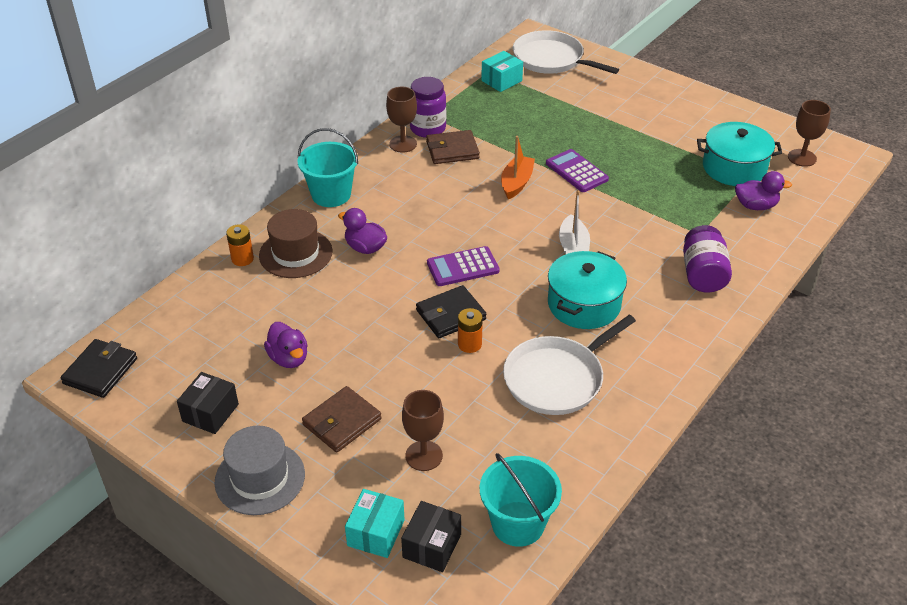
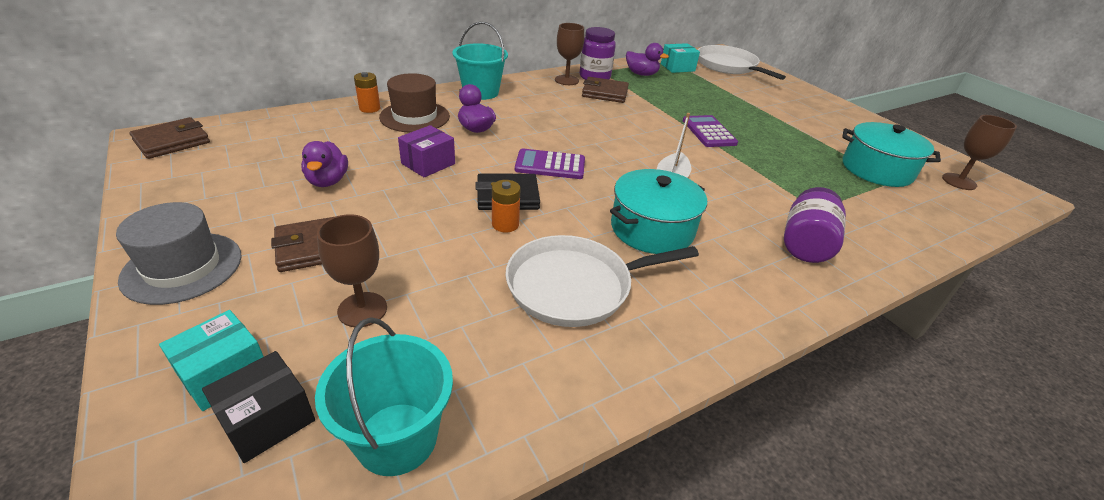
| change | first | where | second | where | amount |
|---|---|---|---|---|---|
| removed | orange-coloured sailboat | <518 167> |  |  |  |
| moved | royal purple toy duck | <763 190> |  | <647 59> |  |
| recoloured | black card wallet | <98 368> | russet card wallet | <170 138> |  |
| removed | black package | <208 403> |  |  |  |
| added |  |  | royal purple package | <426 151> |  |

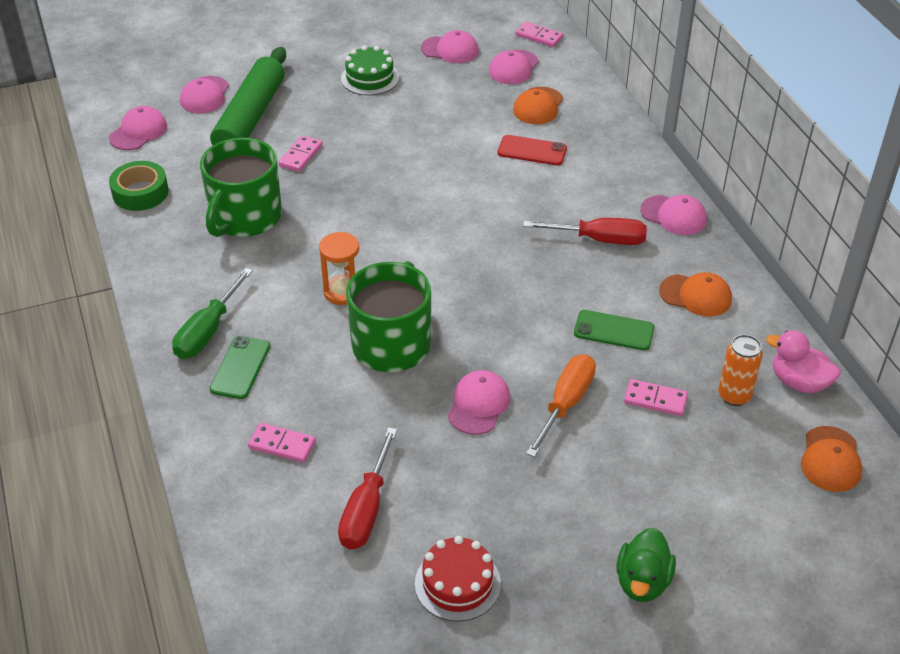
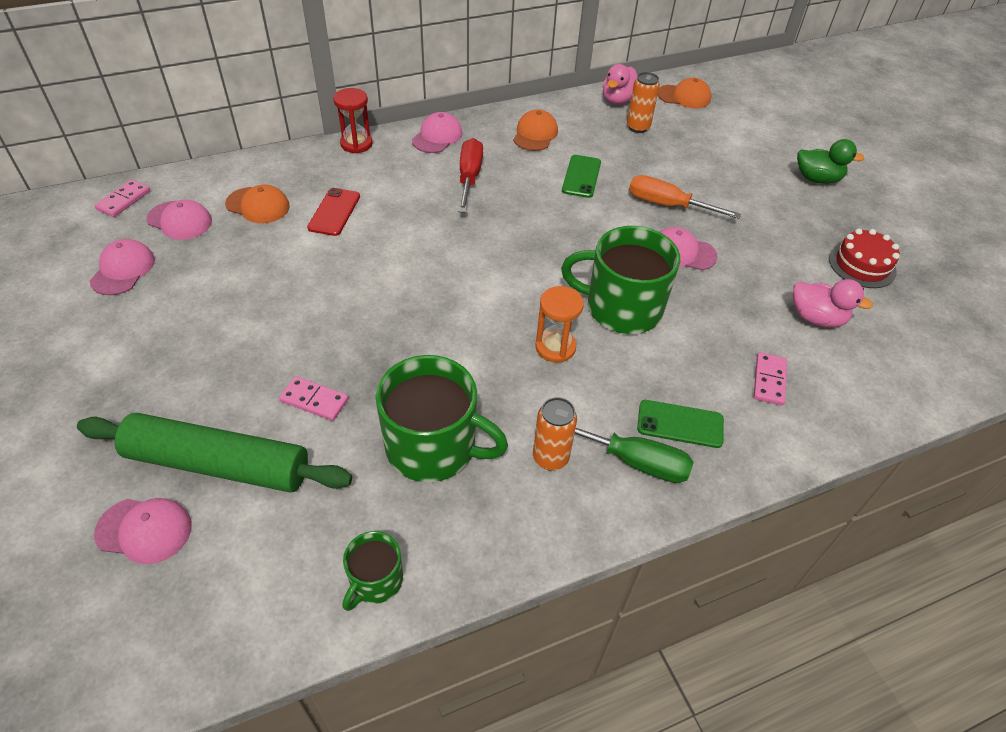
| change | first | where | second | where | amount |
|---|---|---|---|---|---|
| removed | leaf-green cake | <370 70> |  |  |  |
| removed | pink baseball cap | <138 128> |  |  |  |
| replaced | leaf-green roll of tape | <139 186> | leaf-green tea mug | <372 571> |  |
| removed | pink domino | <656 397> |  |  |  |
| replaced | scarlet hand screwdriver | <367 488> | pink toy duck | <833 303> |  |
| added |  |  | scarlet sand timer | <353 121> |  |
| added |  |  | orange-coloured can | <555 434> |  |

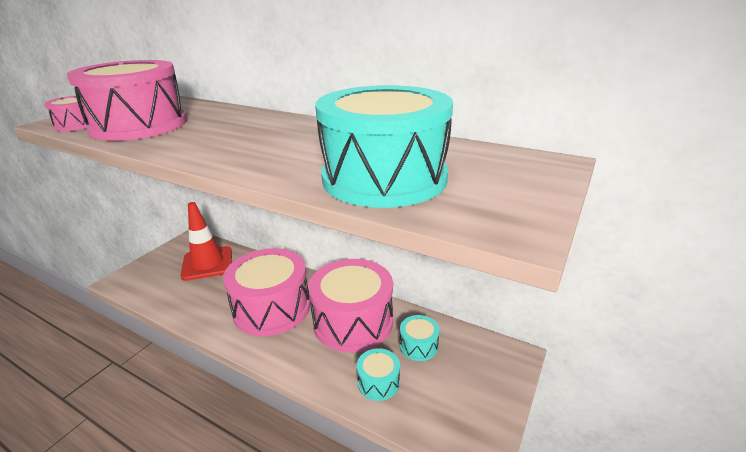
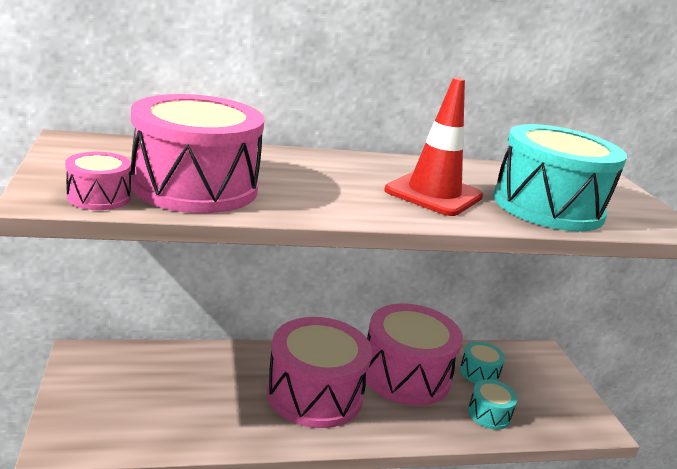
| change | first | where | second | where | amount |
|---|---|---|---|---|---|
| moved | scarlet safety cone | <206 241> |  | <433 146> |  |

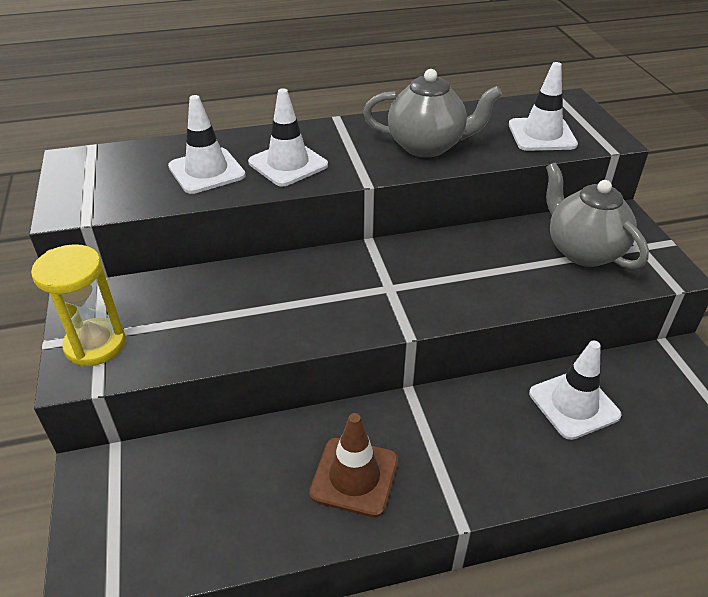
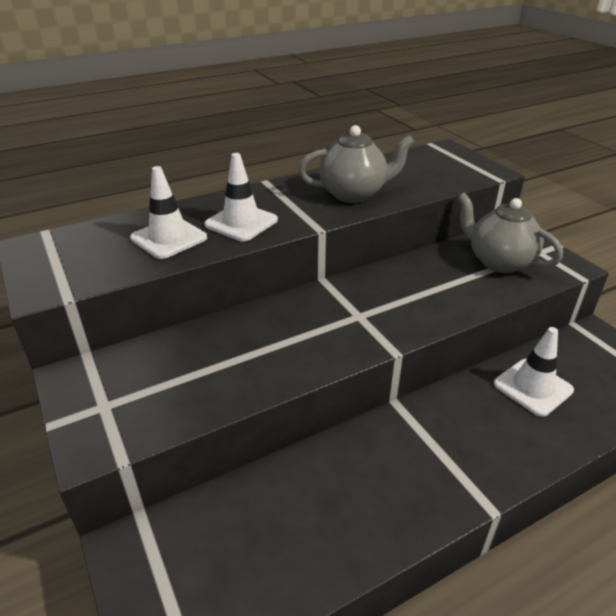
| change | first | where | second | where | amount |
|---|---|---|---|---|---|
| removed | white safety cone | <543 106> |  |  |  |
| removed | yellow sand timer | <78 305> |  |  |  |
| removed | russet safety cone | <353 465> |  |  |  |

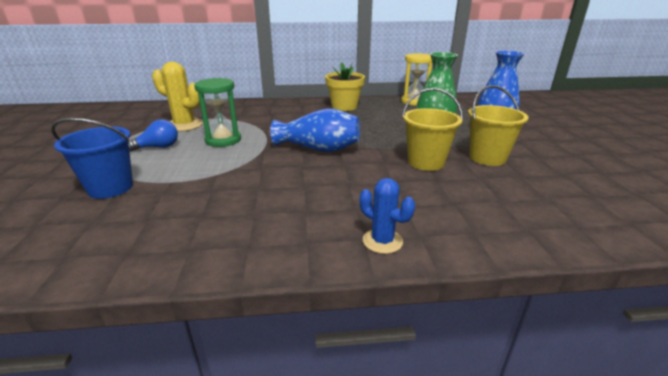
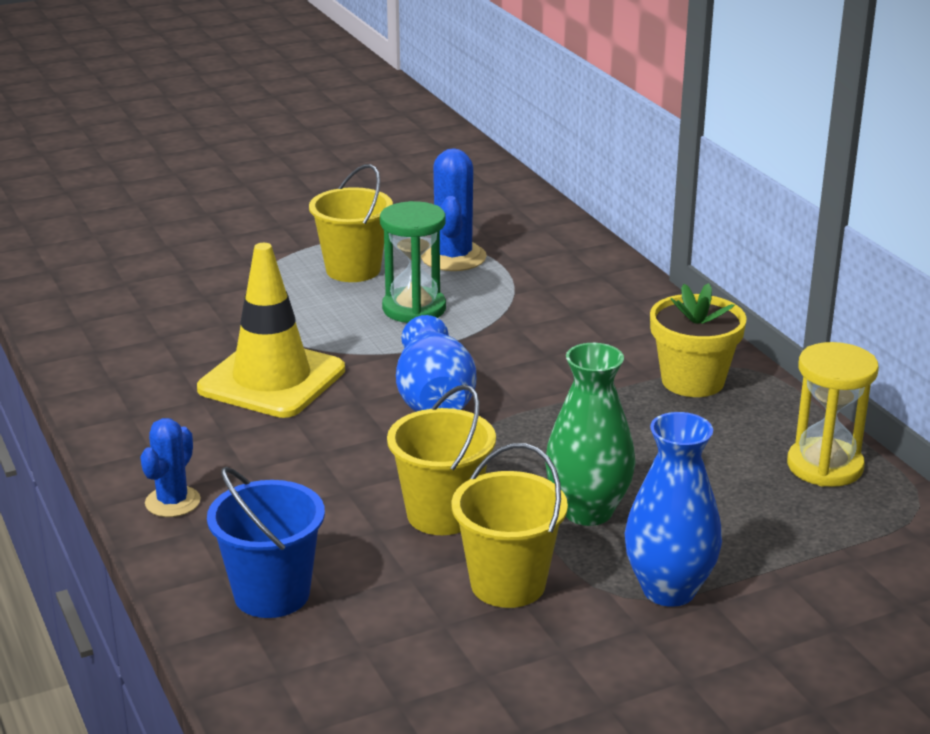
| change | first | where | second | where | amount |
|---|---|---|---|---|---|
| recoloured | yellow cactus | <177 96> | royal blue cactus | <454 209> |  |
| moved | royal blue sand bucket | <92 158> |  | <266 542> |  |
| replaced | royal blue lightbulb | <153 136> | yellow sand bucket | <351 223> |  |
| added |  |  | yellow safety cone | <271 330> |  |

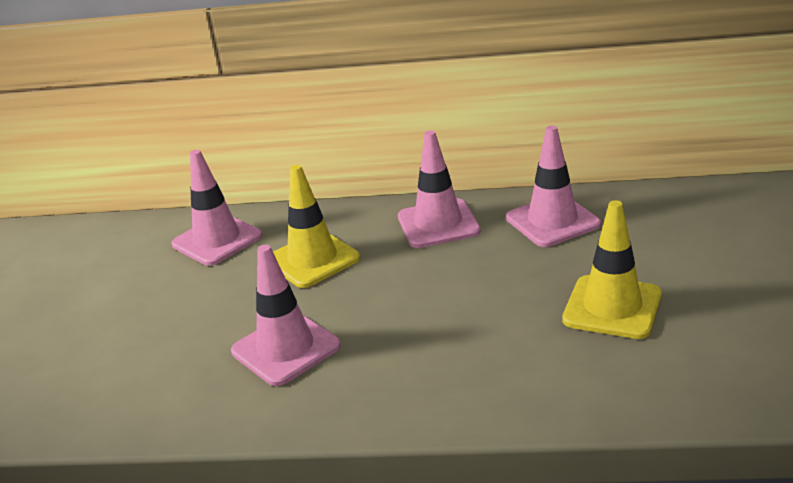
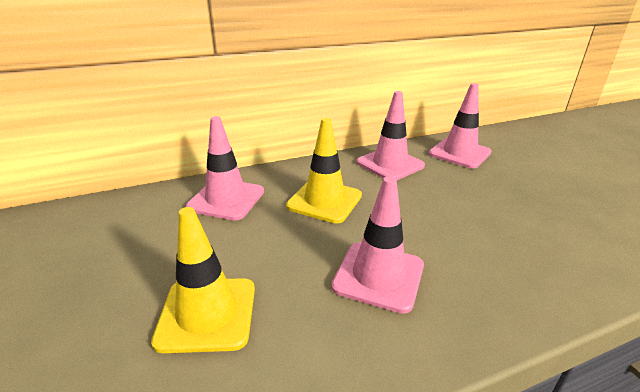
| change | first | where | second | where | amount |
|---|---|---|---|---|---|
| moved | yellow safety cone | <612 269> |  | <203 280> |  |

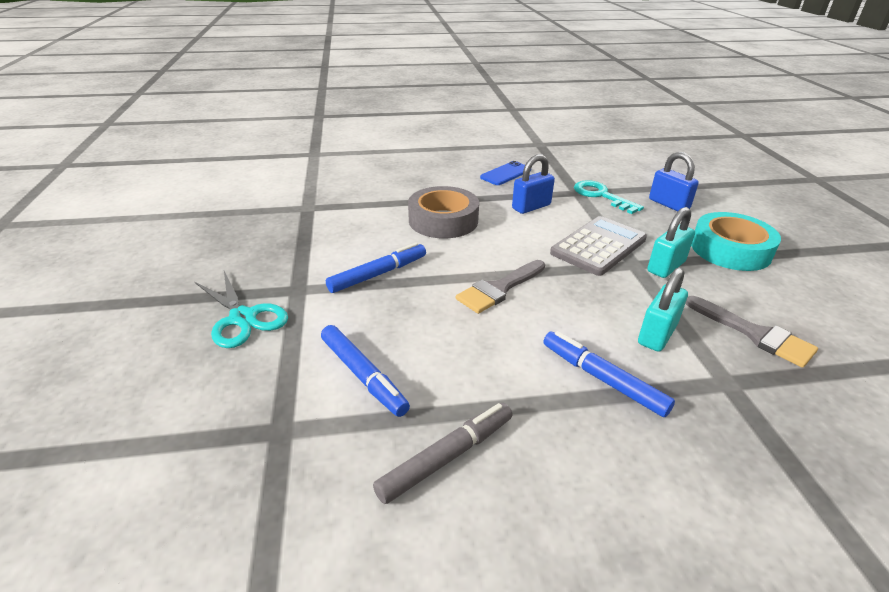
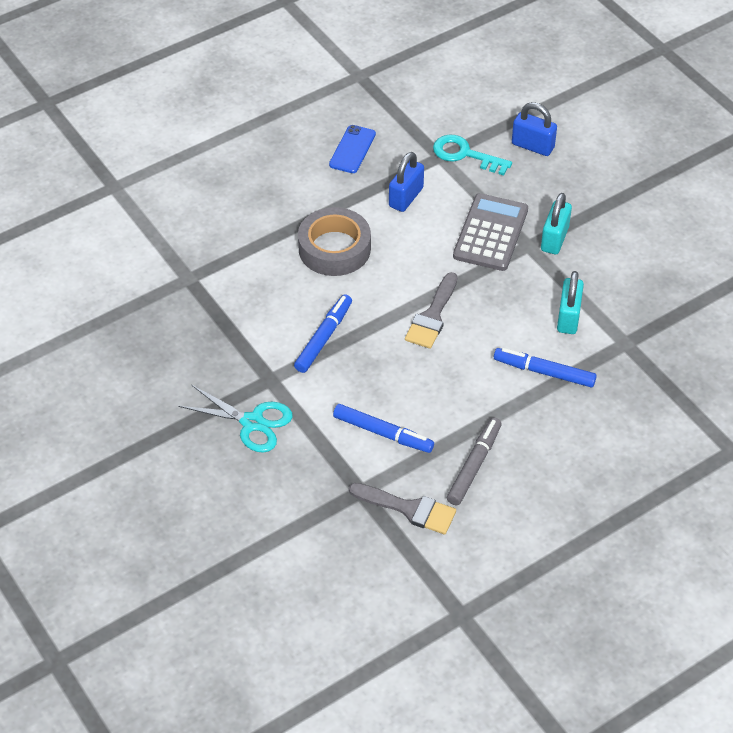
| change | first | where | second | where | amount |
|---|---|---|---|---|---|
| removed | aqua roll of tape | <736 241> |  |  |  |
| moved | gray paint brush | <752 332> |  | <402 508> |  |

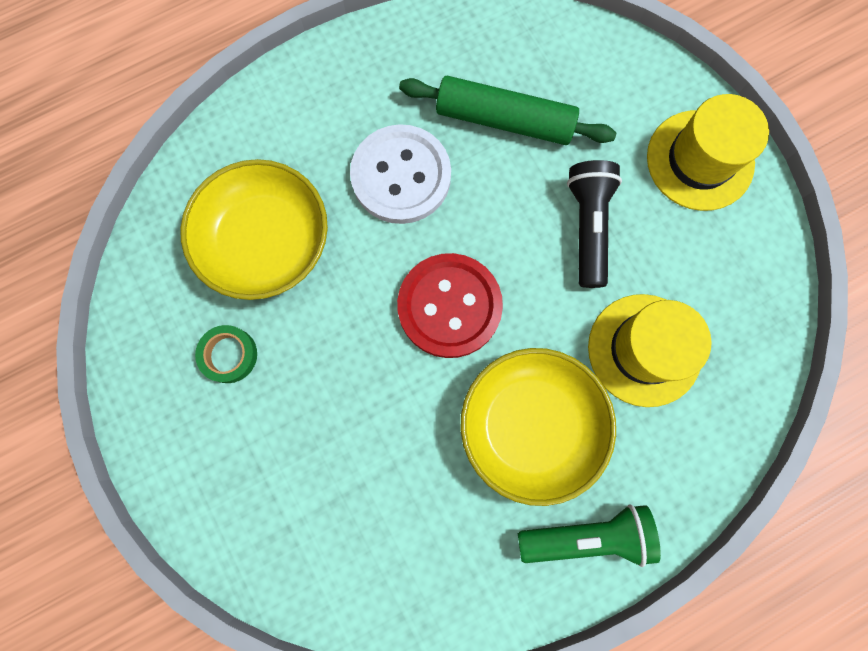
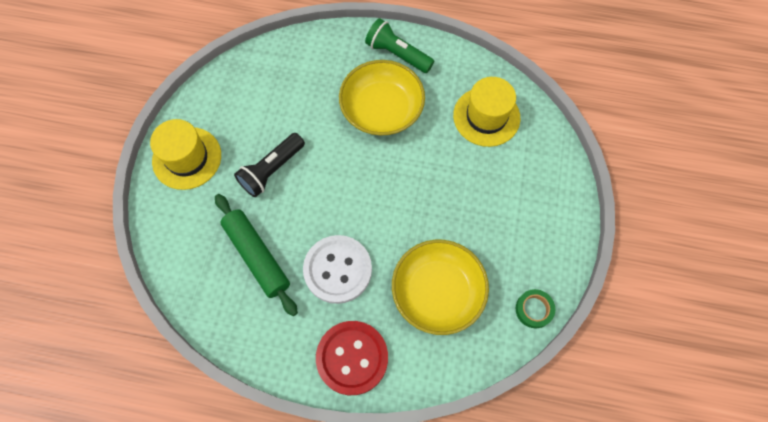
| change | first | where | second | where | amount |
|---|---|---|---|---|---|
| moved | scarlet button | <450 305> |  | <352 358> |  |
| moved | yellow tall hat | <650 350> |  | <486 112> |  |
| moved | leaf-green roll of tape | <226 354> |  | <535 308> |  |

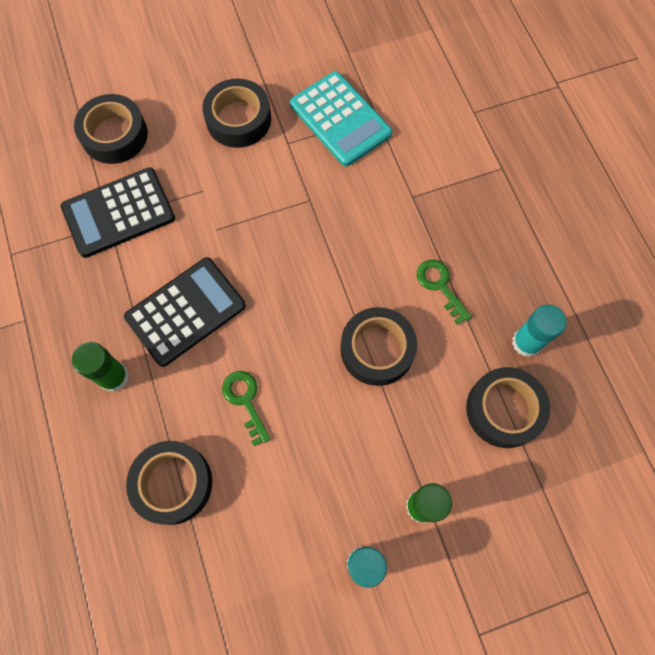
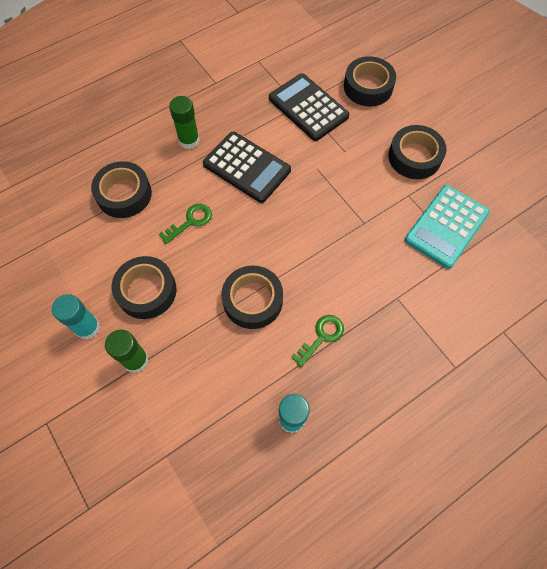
| change | first | where | second | where | amount |
|---|---|---|---|---|---|
| moved | black roll of tape | <508 407> |  | <144 287> |  |

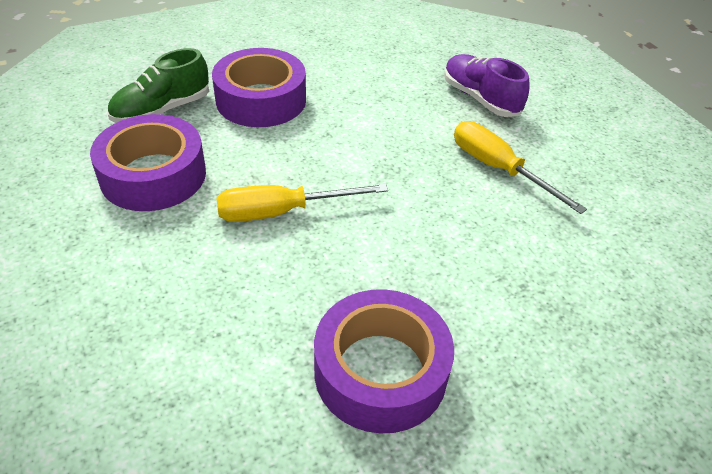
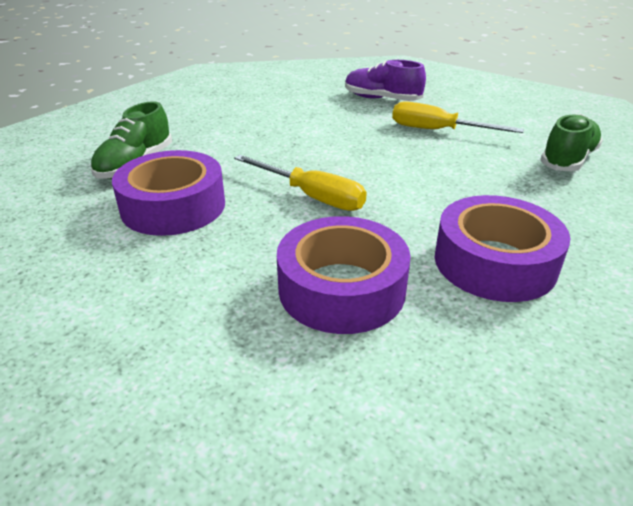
| change | first | where | second | where | amount |
|---|---|---|---|---|---|
| moved | royal purple roll of tape | <259 87> |  | <344 275> |  |
| turned | yellow hand screwdriver | <302 203> |  | <300 183> | 105 degrees counterclockwise |
| added |  |  | leaf-green sneaker | <572 142> |  |

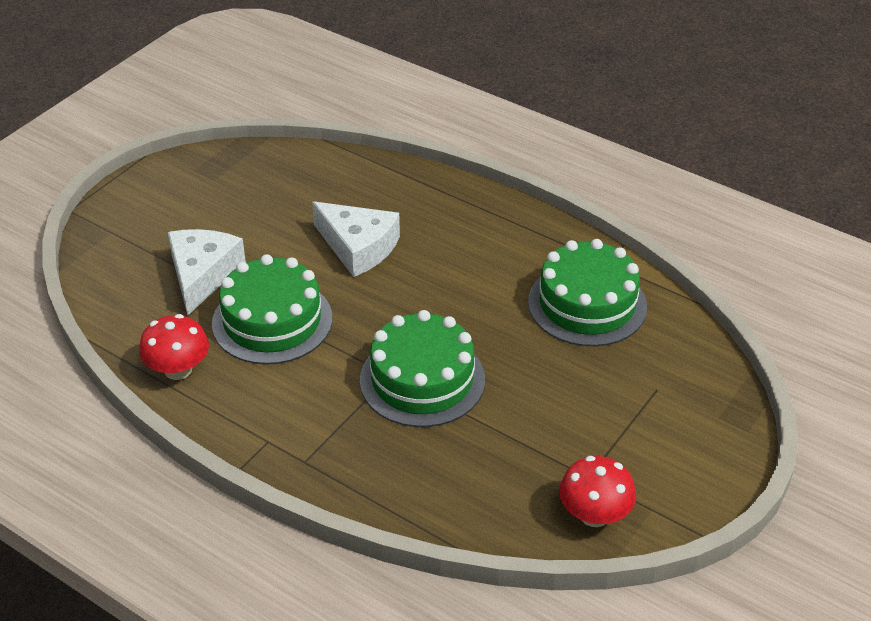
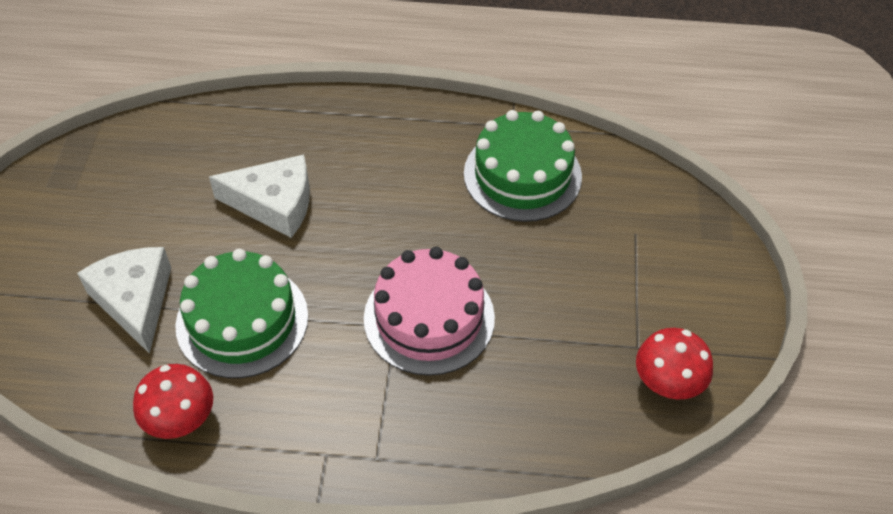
| change | first | where | second | where | amount |
|---|---|---|---|---|---|
| recoloured | leaf-green cake | <422 368> | pink cake | <429 311> |  |

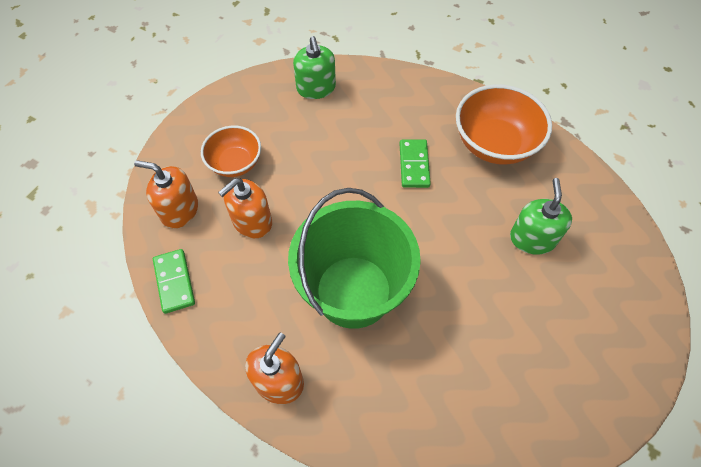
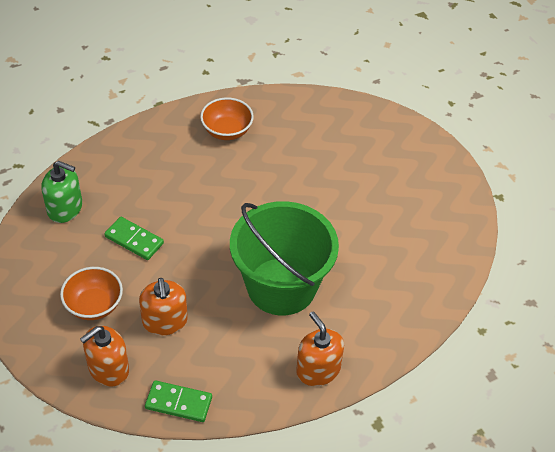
| change | first | where | second | where | amount |
|---|---|---|---|---|---|
| resized | orange-coloured deep dish | <504 124> |  | <227 118> | x0.63 |
| moved | leaf-green domino | <415 163> |  | <134 238> |  |
| removed | leaf-green soap pump | <541 216> |  |  |  |

